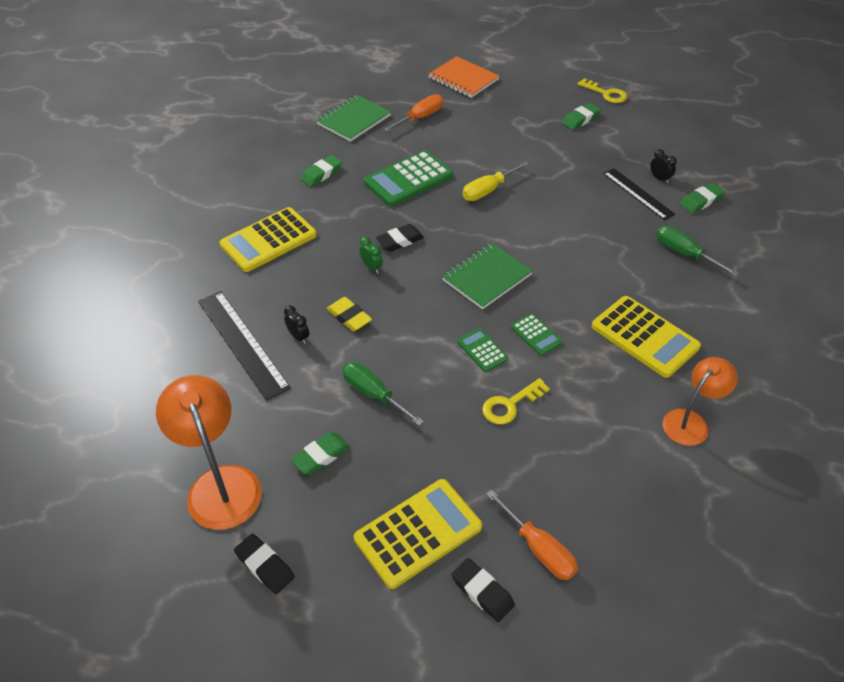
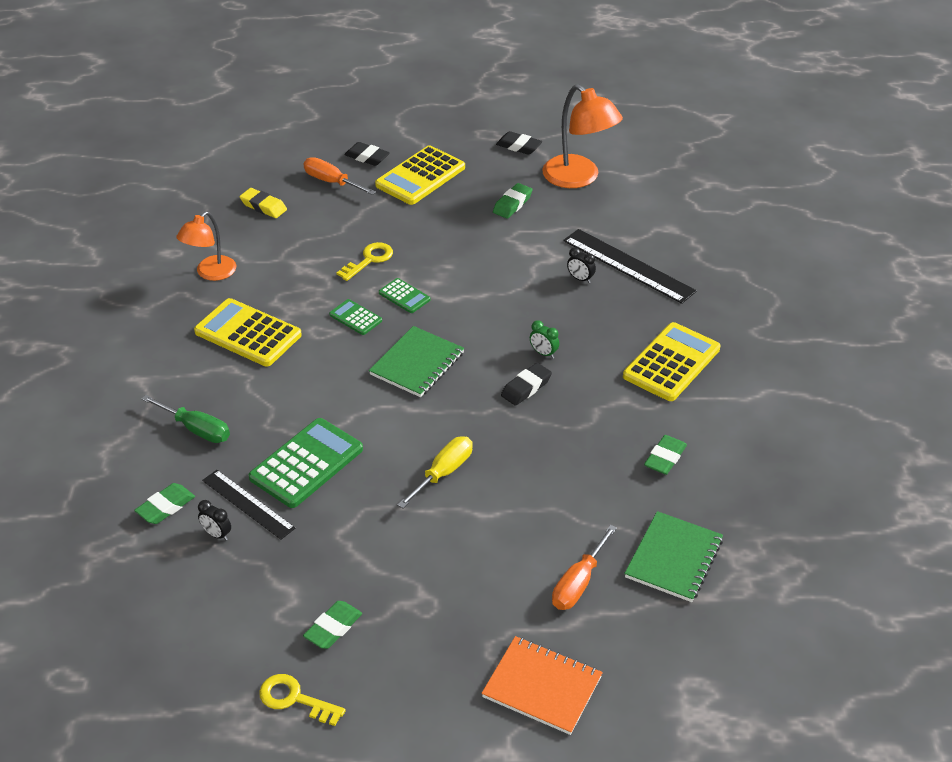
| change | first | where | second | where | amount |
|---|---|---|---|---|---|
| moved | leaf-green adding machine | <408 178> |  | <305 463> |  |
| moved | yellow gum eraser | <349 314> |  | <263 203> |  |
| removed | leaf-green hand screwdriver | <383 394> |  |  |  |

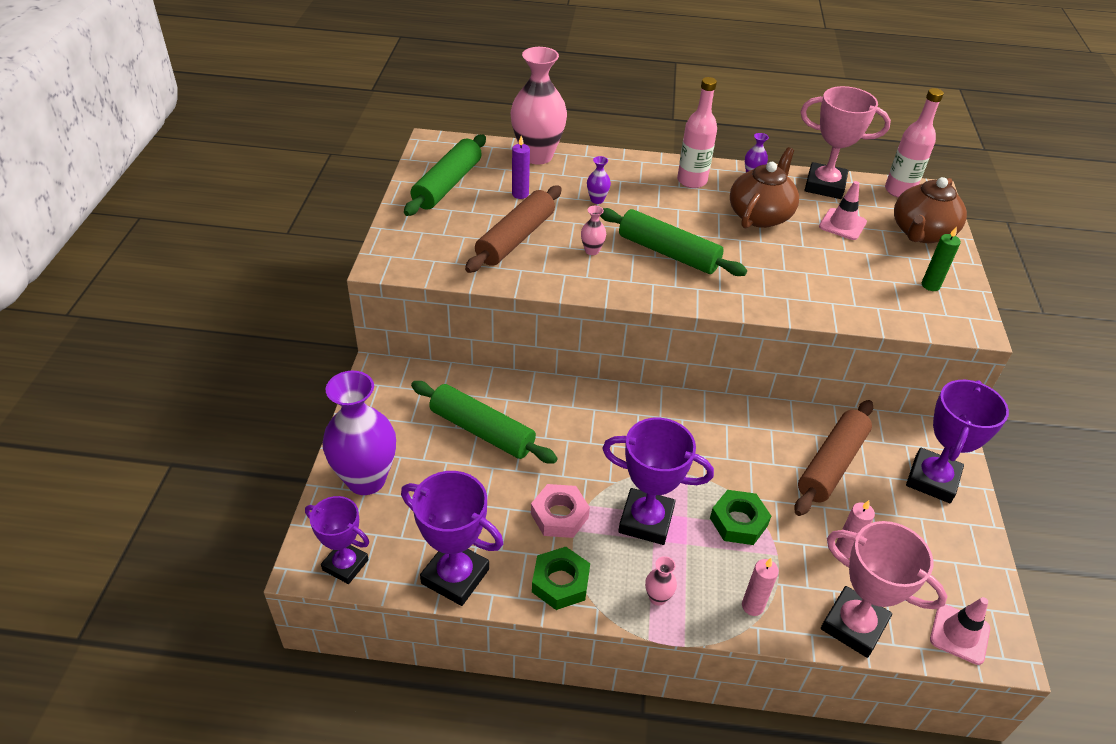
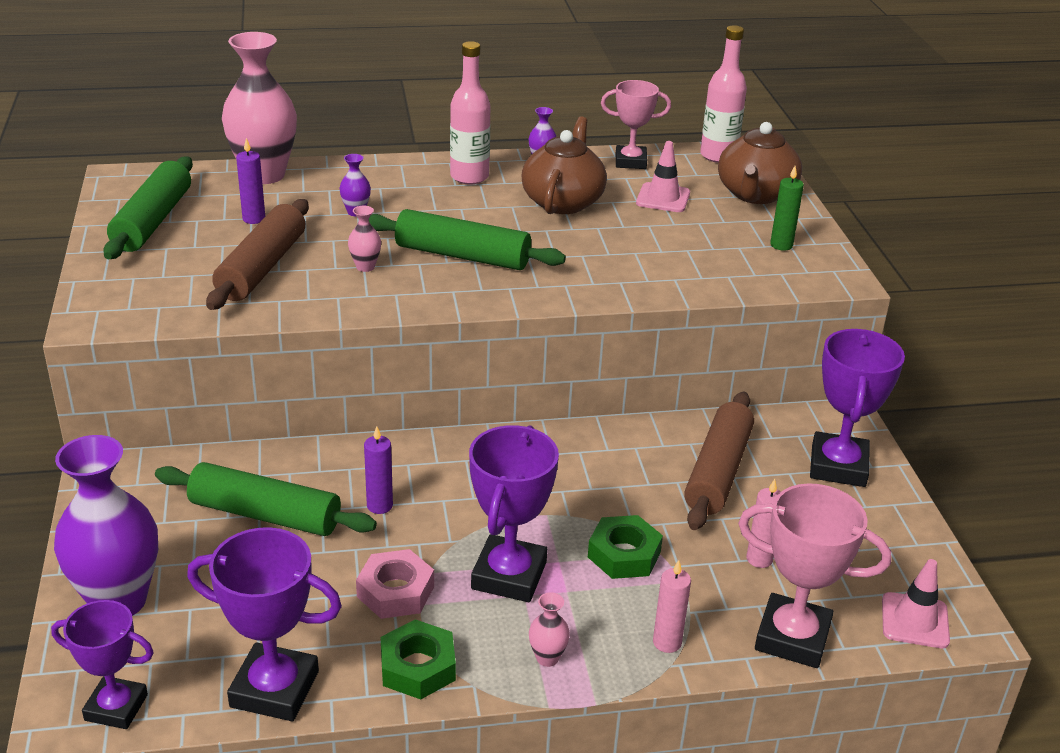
| change | first | where | second | where | amount |
|---|---|---|---|---|---|
| resized | pink trophy | <845 142> |  | <636 124> | x0.67 |
| turned | royal purple trophy | <658 481> |  | <514 513> | 75 degrees counterclockwise |
| added |  |  | royal purple candle | <378 470> |  |

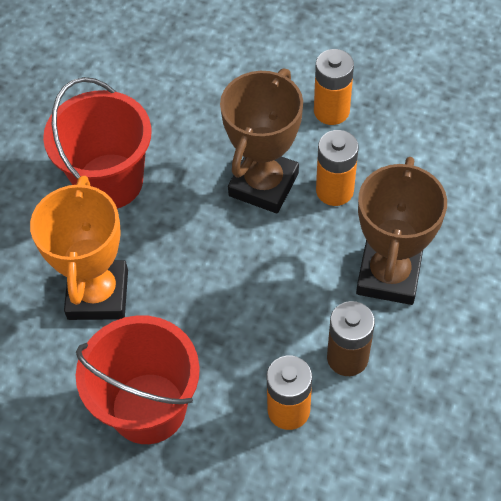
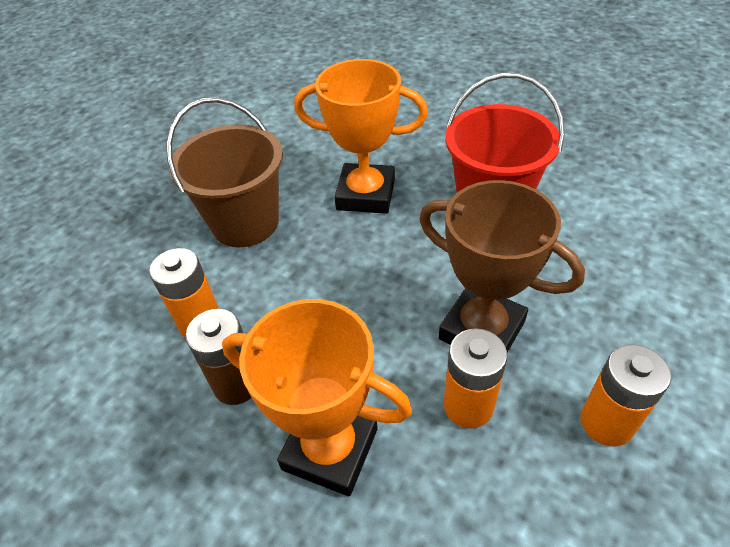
| change | first | where | second | where | amount |
|---|---|---|---|---|---|
| recoloured | russet trophy | <401 231> | orange-coloured trophy | <317 397> |  |
| recoloured | scarlet sand bucket | <138 379> | russet sand bucket | <224 172> |  |

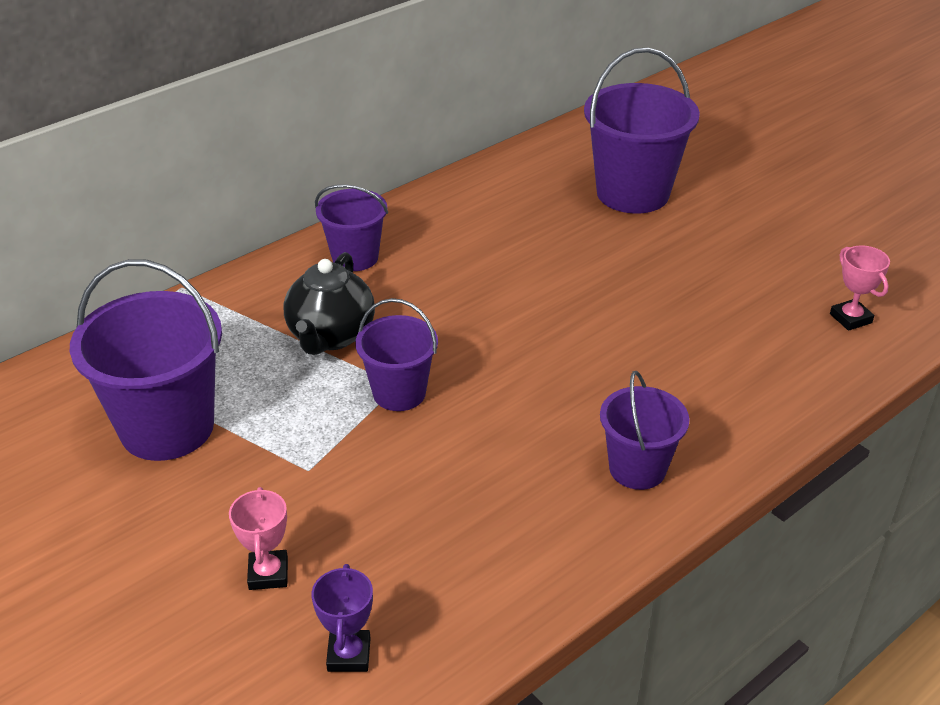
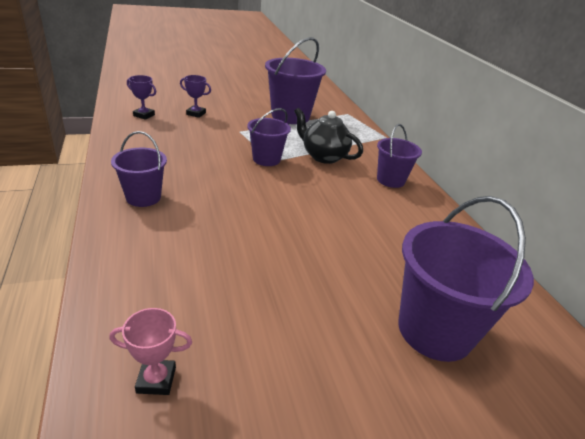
| change | first | where | second | where | amount |
|---|---|---|---|---|---|
| recoloured | pink trophy | <258 538> | royal purple trophy | <195 96> |  |

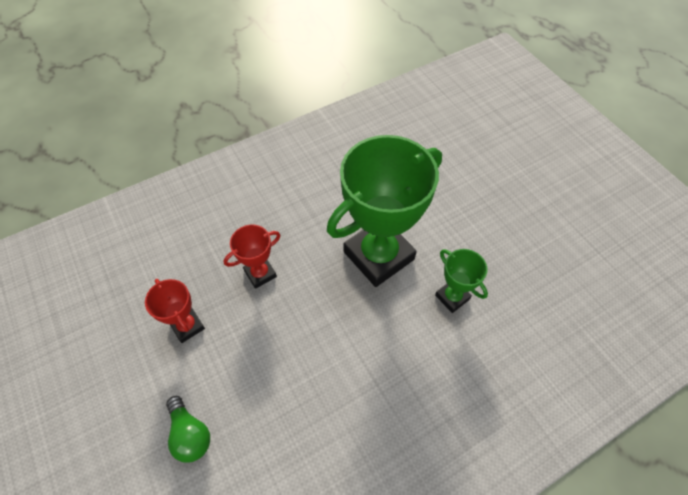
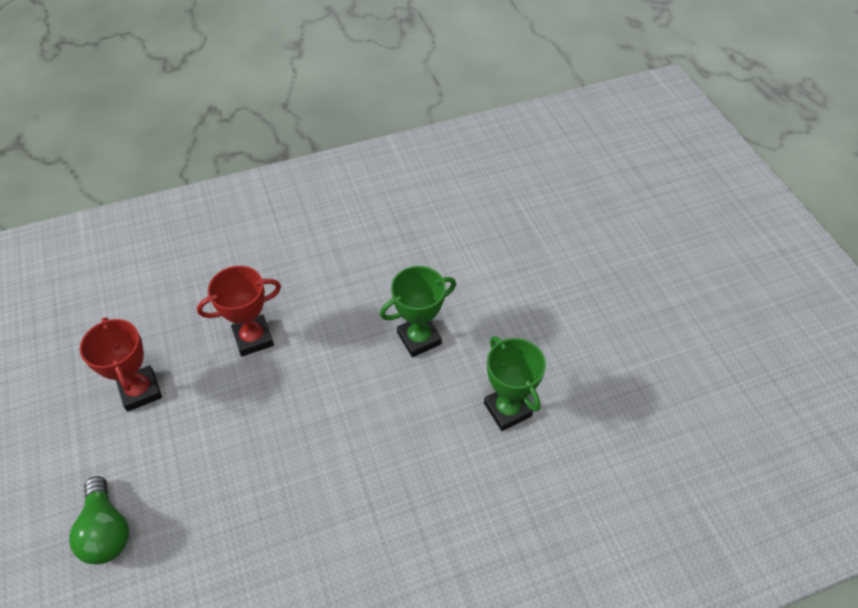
| change | first | where | second | where | amount |
|---|---|---|---|---|---|
| resized | leaf-green trophy | <384 211> |  | <418 311> | x0.47 |

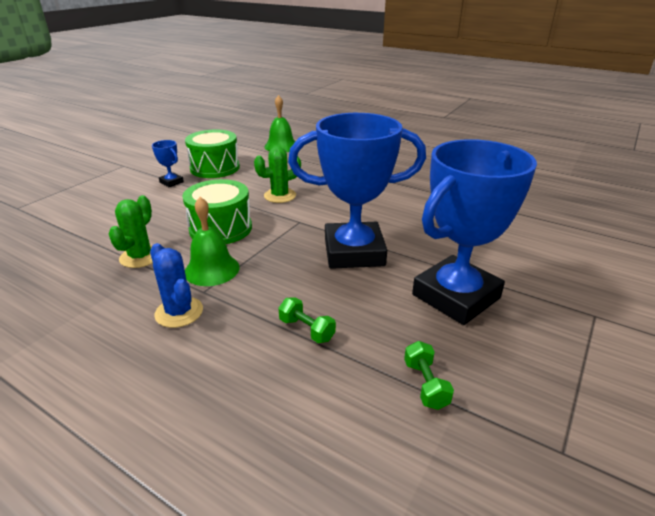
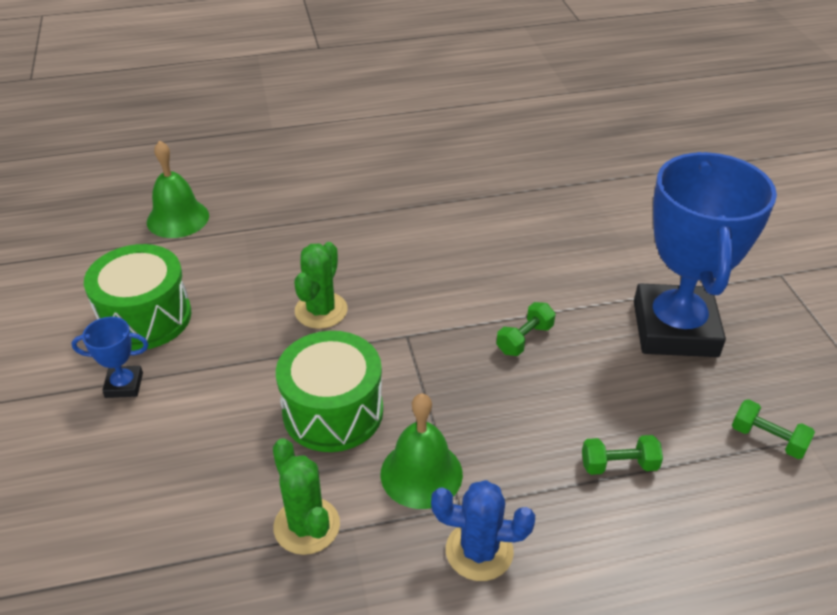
| change | first | where | second | where | amount |
|---|---|---|---|---|---|
| replaced | royal blue trophy | <357 191> | leaf-green hand weight | <525 329> |  |

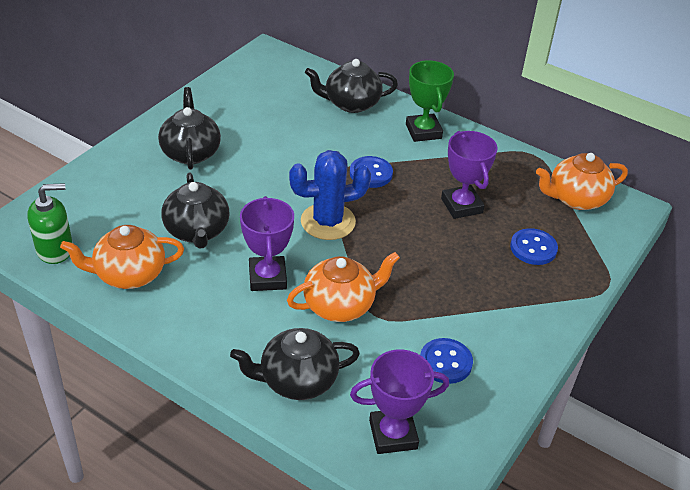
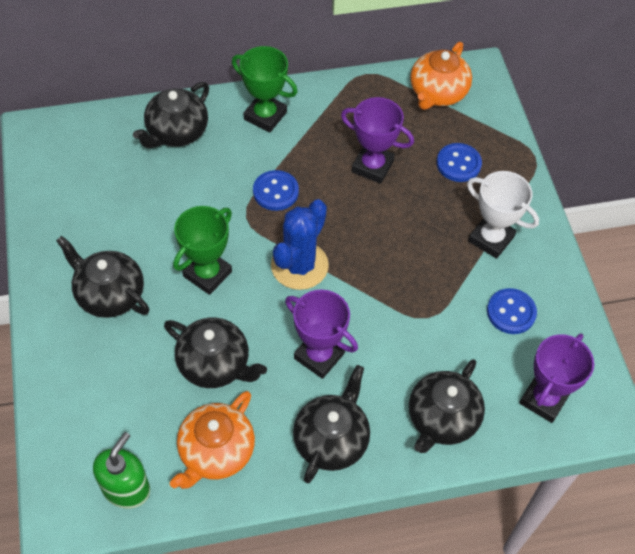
| change | first | where | second | where | amount |
|---|---|---|---|---|---|
| removed | orange-coloured china teapot | <343 287> |  |  |  |
| added |  |  | white trophy | <503 215> |  |
| added |  |  | leaf-green trophy | <202 250> |  |
| added |  |  | black china teapot | <331 424> |  |

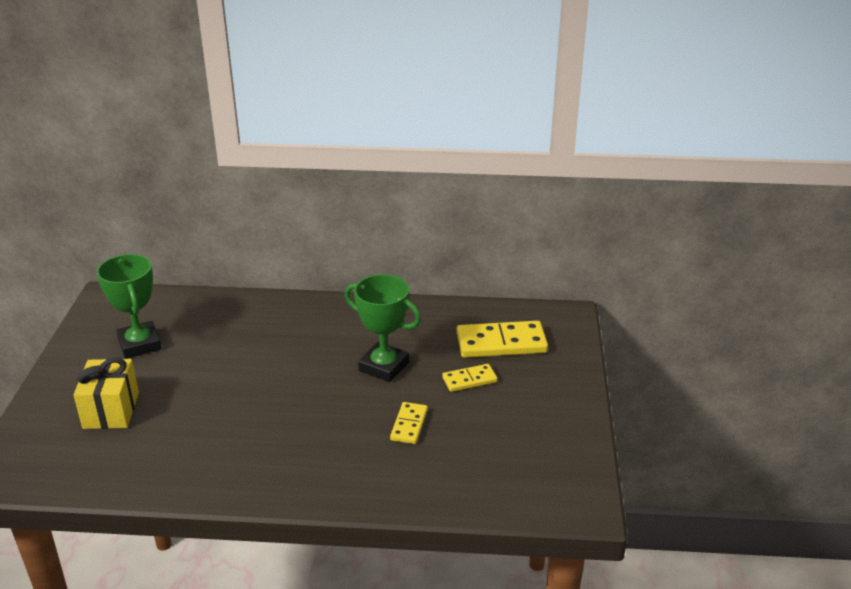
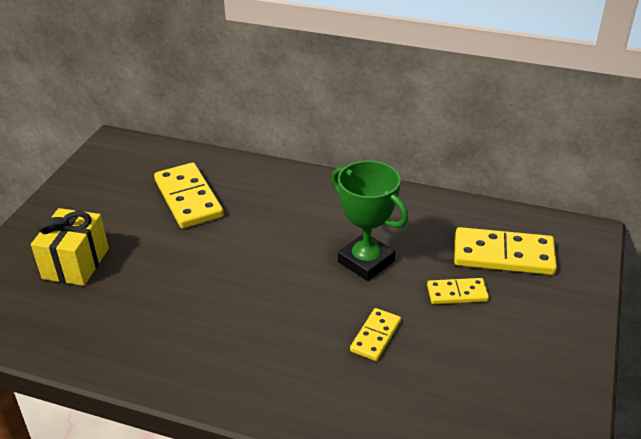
| change | first | where | second | where | amount |
|---|---|---|---|---|---|
| removed | leaf-green trophy | <129 306> |  |  |  |
| added |  |  | yellow domino | <189 196> |  |

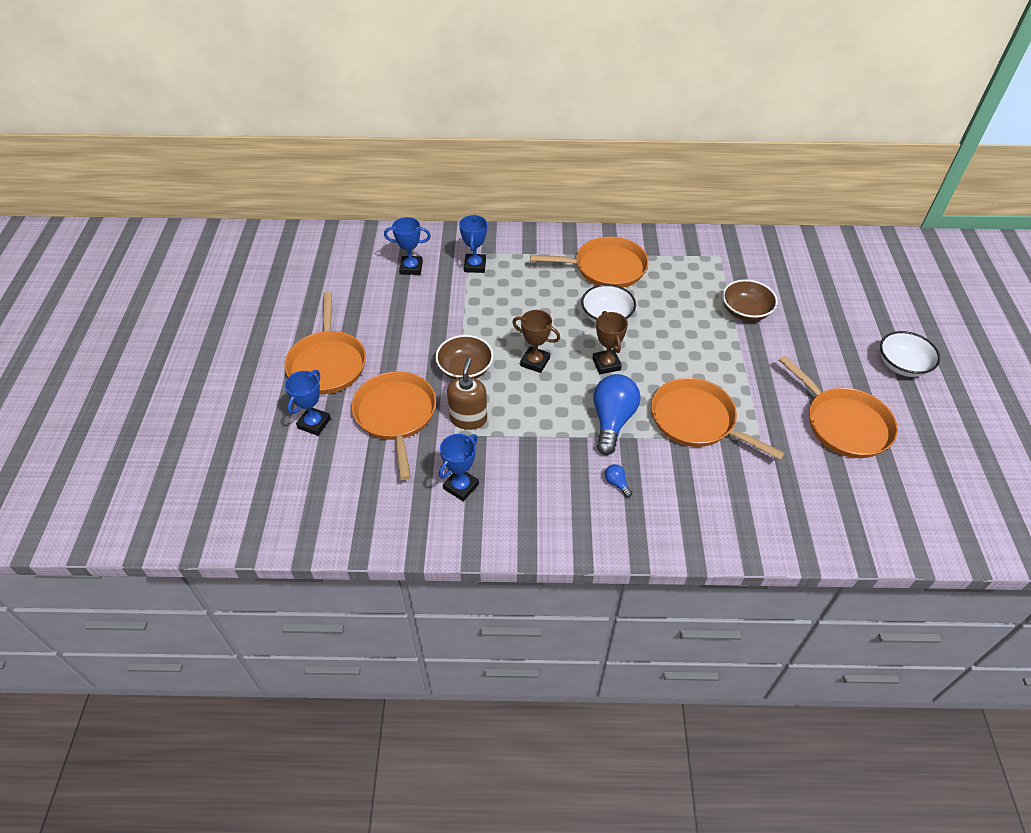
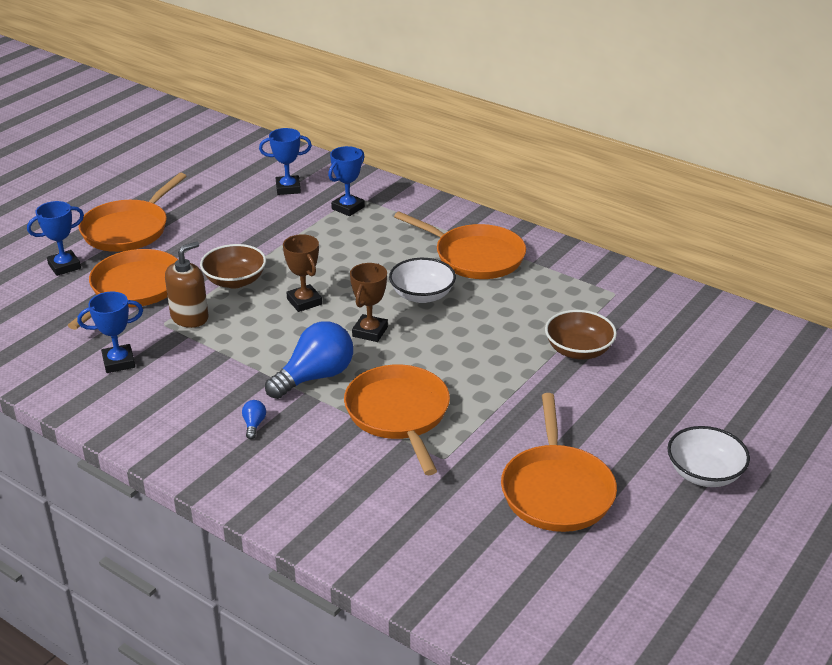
| change | first | where | second | where | amount |
|---|---|---|---|---|---|
| turned | royal blue trophy | <407 246> |  | <285 161> | 45 degrees counterclockwise |

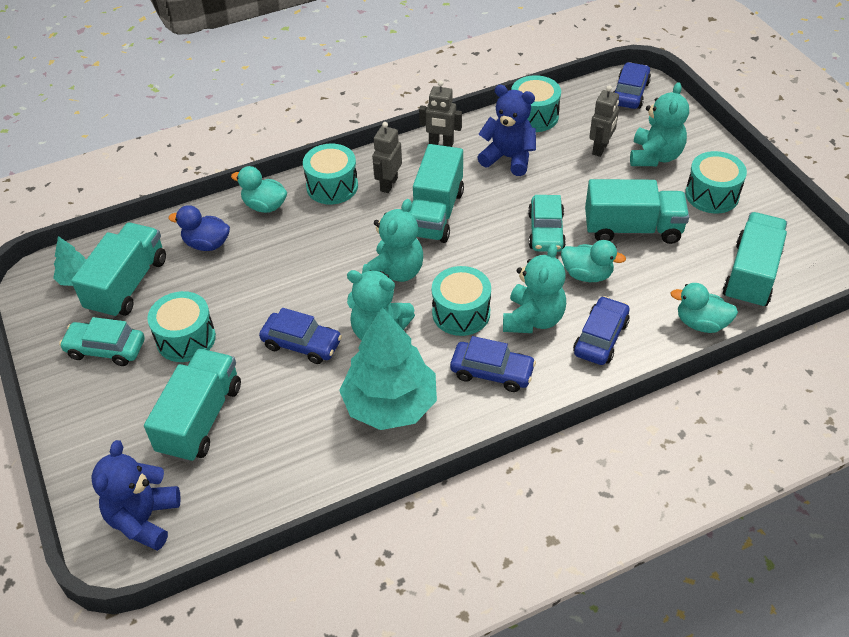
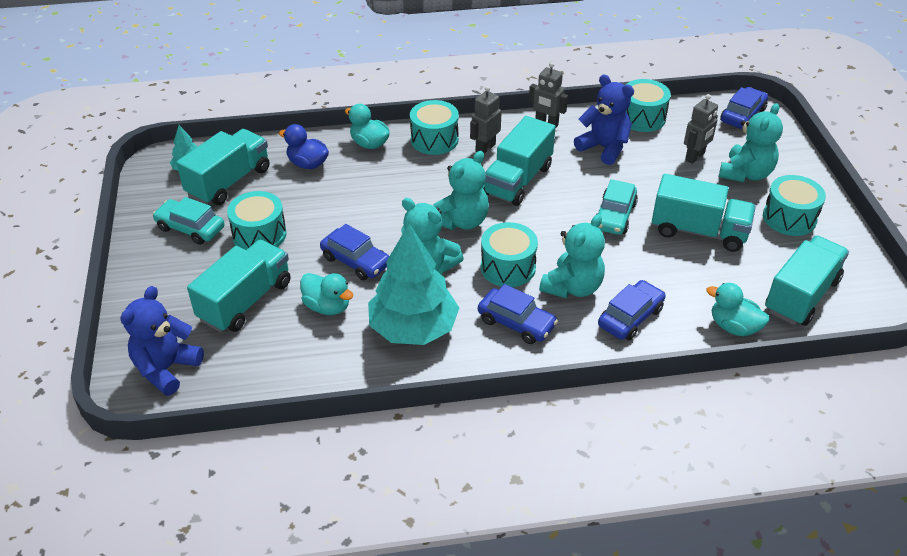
| change | first | where | second | where | amount |
|---|---|---|---|---|---|
| moved | aqua toy duck | <593 261> |  | <326 294> |  |

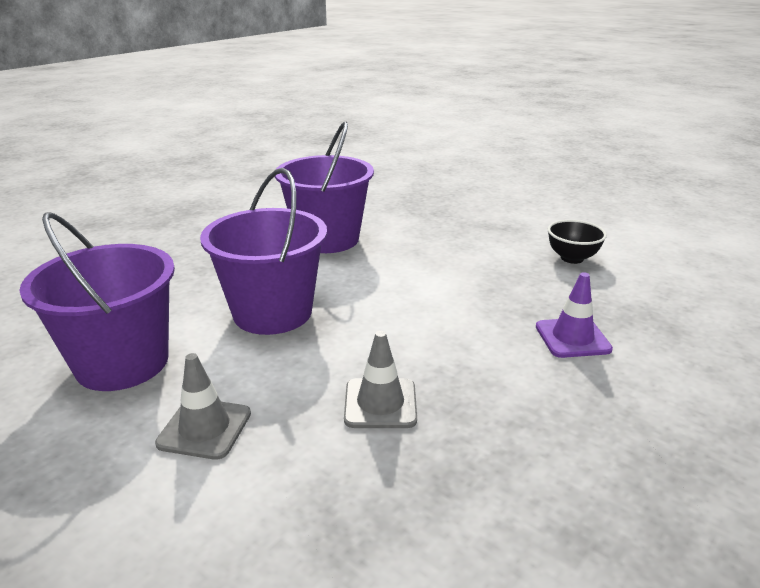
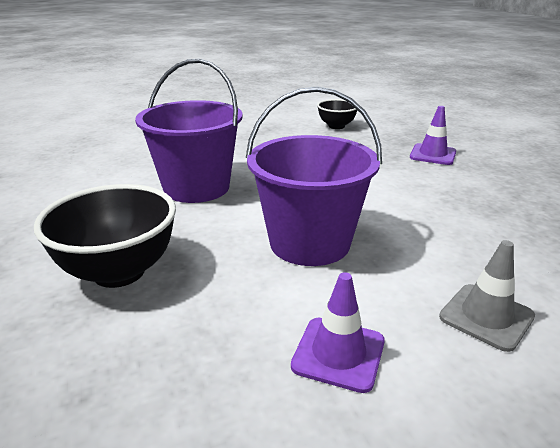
| change | first | where | second | where | amount |
|---|---|---|---|---|---|
| replaced | royal purple sand bucket | <97 301> | royal purple safety cone | <338 332> |  |
| removed | gray safety cone | <380 379> |  |  |  |
| added |  |  | black deep dish | <105 236> |  |

